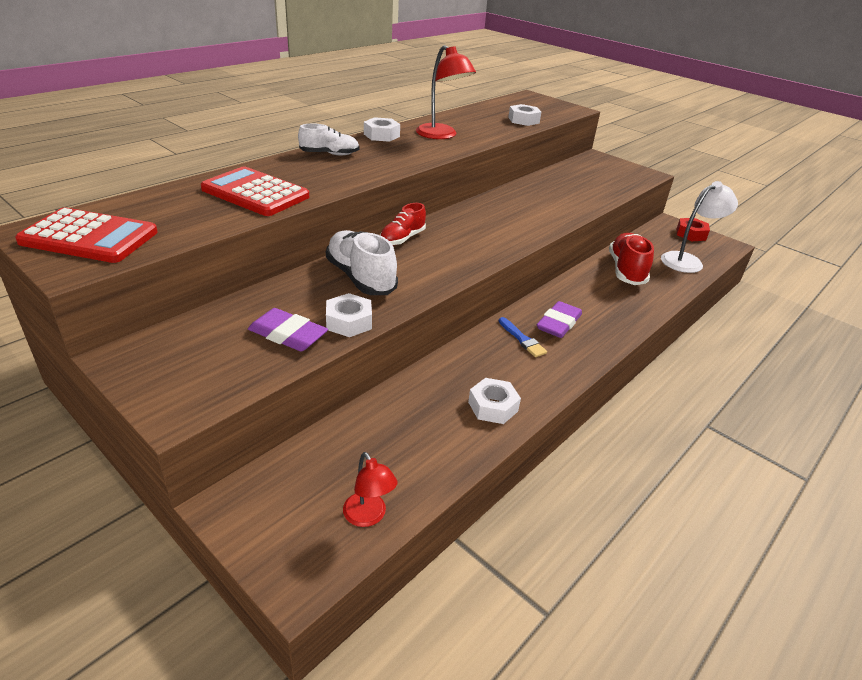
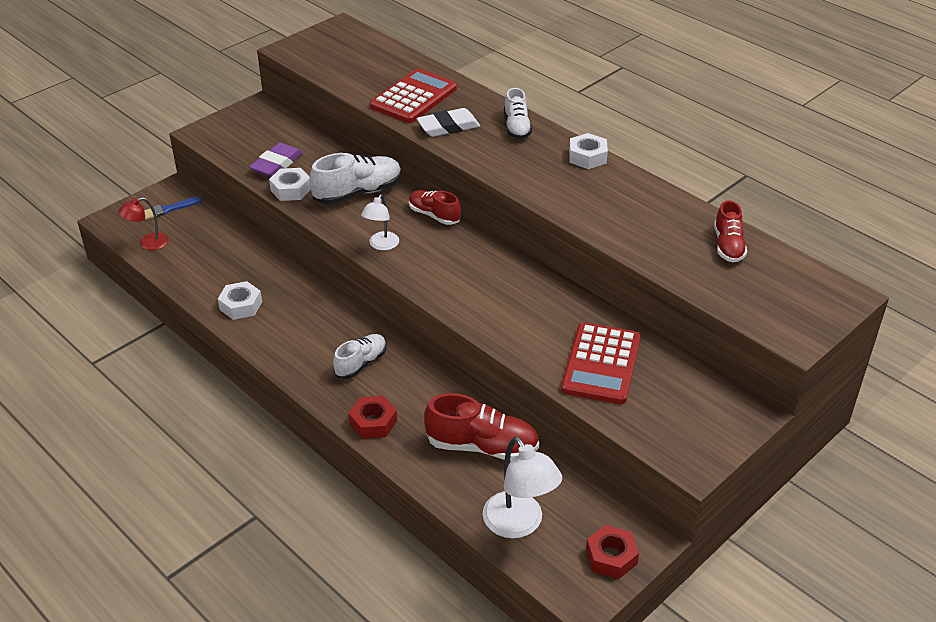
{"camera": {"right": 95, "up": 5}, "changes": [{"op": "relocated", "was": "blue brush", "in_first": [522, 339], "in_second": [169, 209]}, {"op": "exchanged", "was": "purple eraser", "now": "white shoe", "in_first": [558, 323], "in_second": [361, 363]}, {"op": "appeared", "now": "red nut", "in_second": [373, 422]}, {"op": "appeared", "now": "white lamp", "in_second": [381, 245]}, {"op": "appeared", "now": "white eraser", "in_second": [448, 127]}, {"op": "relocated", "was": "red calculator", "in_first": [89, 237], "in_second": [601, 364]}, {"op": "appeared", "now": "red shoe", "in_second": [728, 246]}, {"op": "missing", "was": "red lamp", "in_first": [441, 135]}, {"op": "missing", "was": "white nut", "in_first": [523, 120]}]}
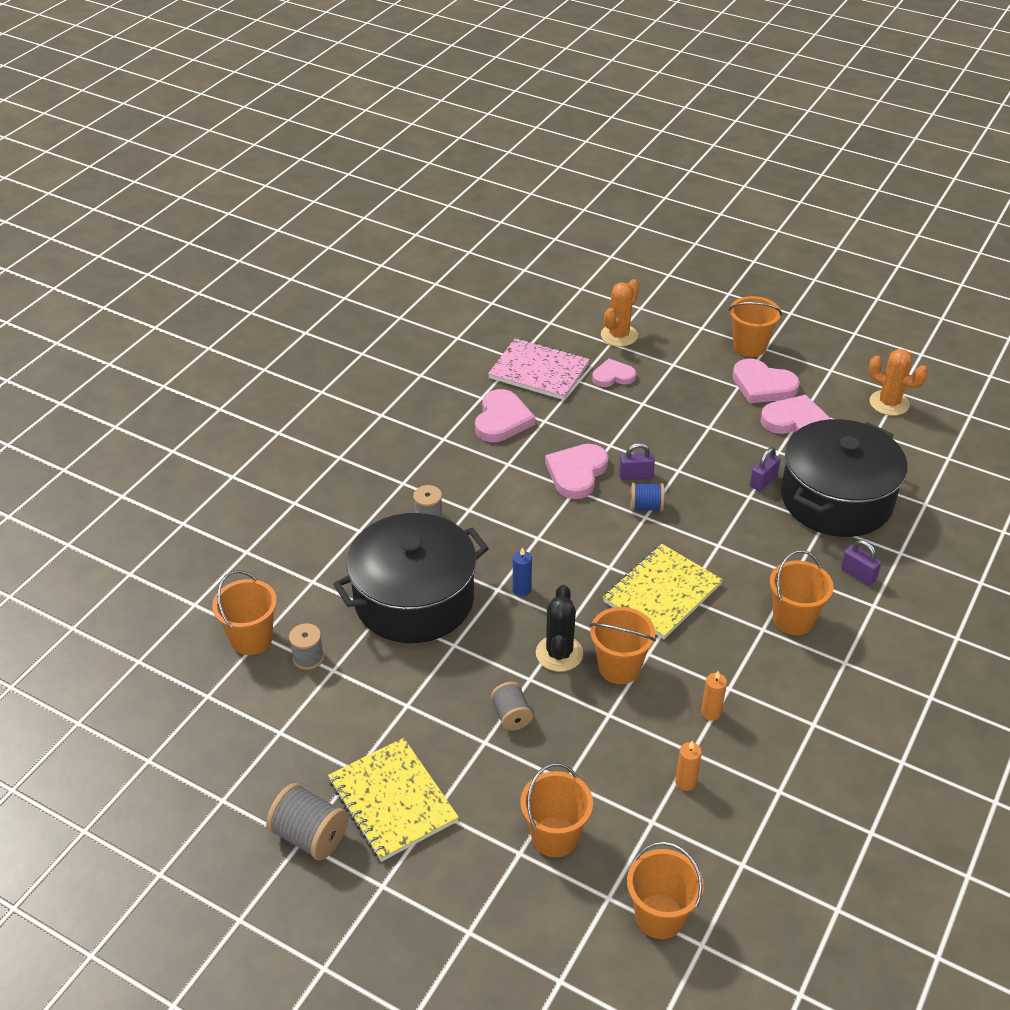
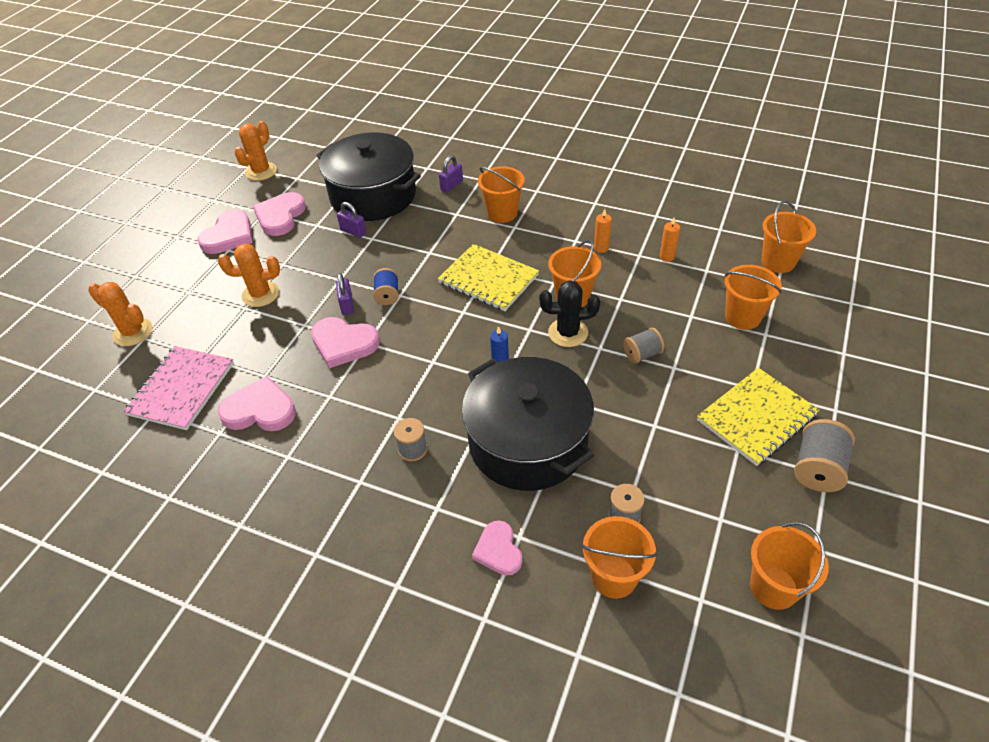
{"camera": {"right": -95, "up": 5}, "changes": [{"op": "appeared", "now": "orange cactus", "in_second": [260, 294]}, {"op": "relocated", "was": "pink heart", "in_first": [613, 376], "in_second": [498, 550]}, {"op": "relocated", "was": "orange bucket", "in_first": [749, 346], "in_second": [773, 587]}]}
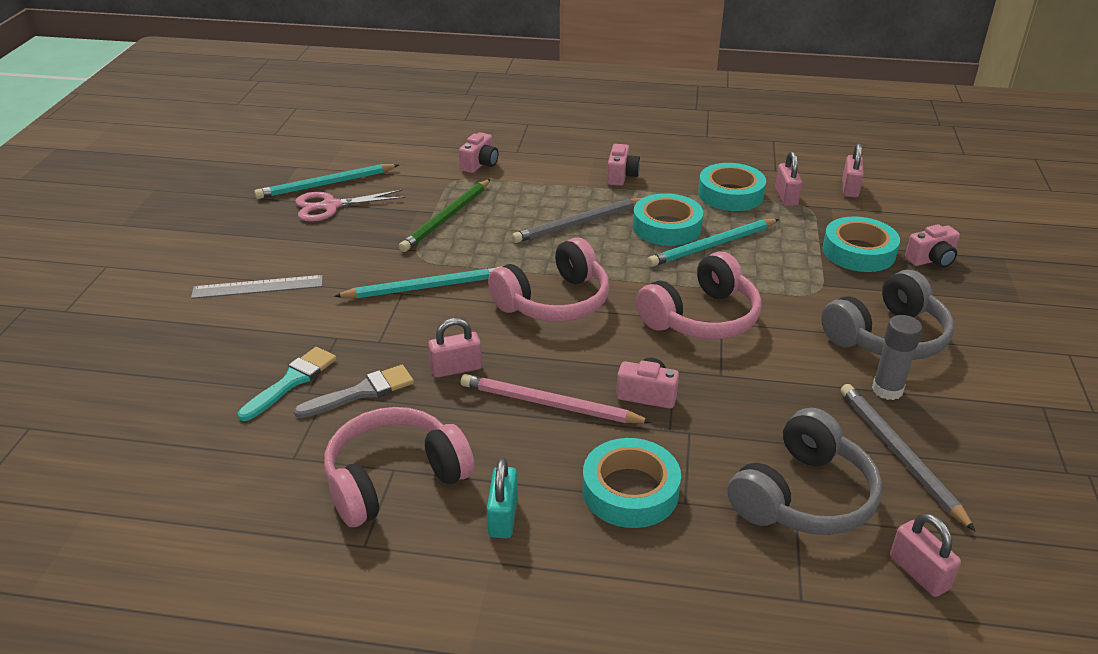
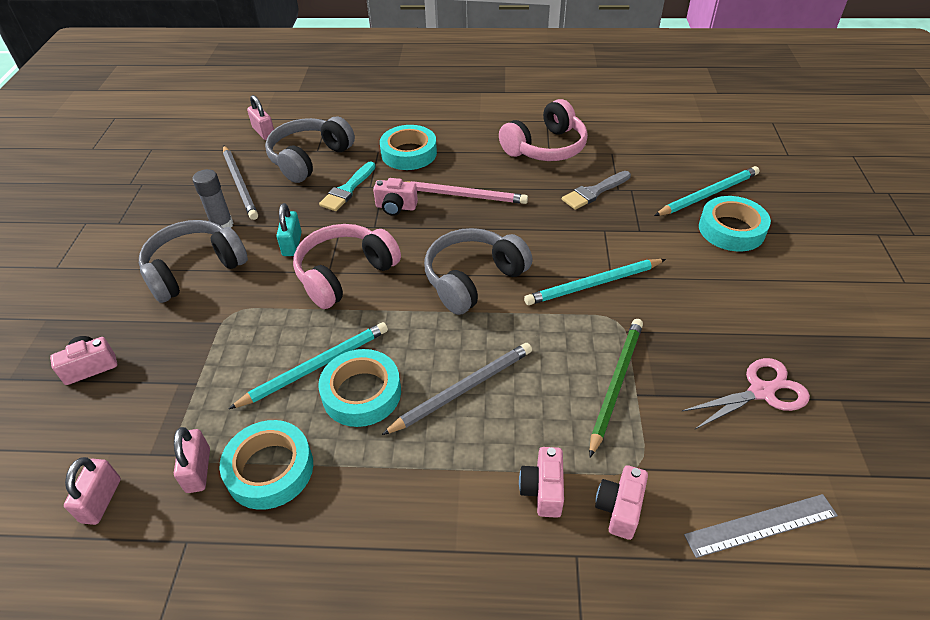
{"camera": {"right": 175, "up": 10}, "changes": [{"op": "relocated", "was": "turquoise padlock", "in_first": [503, 517], "in_second": [292, 244]}, {"op": "relocated", "was": "turquoise brush", "in_first": [292, 381], "in_second": [347, 189]}, {"op": "colour", "was": "pink headphones", "now": "grey headphones", "in_first": [554, 301], "in_second": [473, 279]}, {"op": "relocated", "was": "pink camera", "in_first": [621, 176], "in_second": [543, 490]}, {"op": "relocated", "was": "turquoise pencil", "in_first": [326, 184], "in_second": [708, 194]}, {"op": "relocated", "was": "grey ruler", "in_first": [258, 287], "in_second": [761, 525]}, {"op": "relocated", "was": "turquoise tape", "in_first": [858, 252], "in_second": [731, 229]}, {"op": "missing", "was": "pink padlock", "in_first": [456, 369]}]}
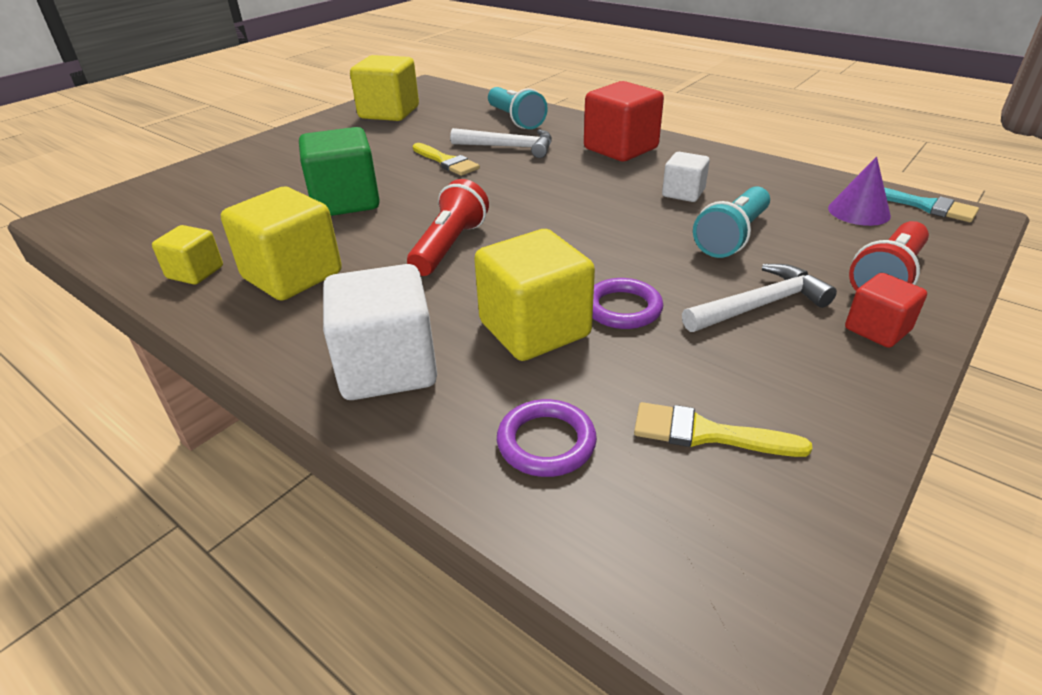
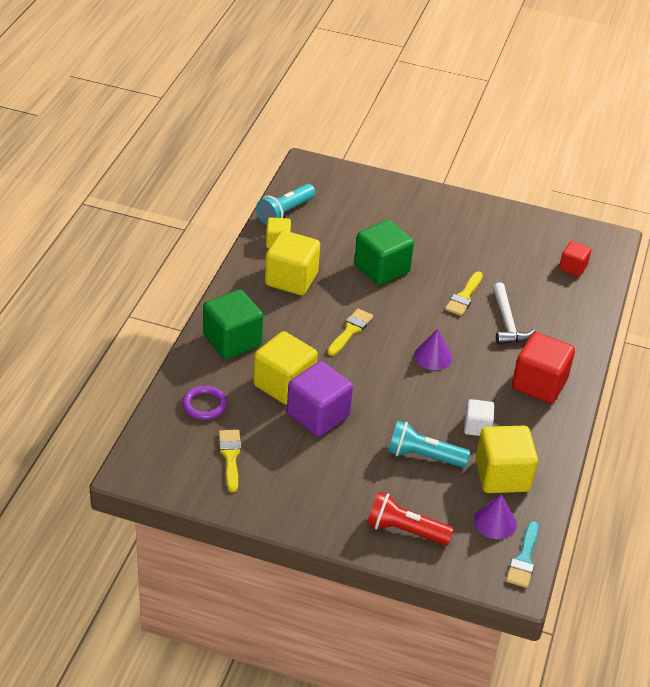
{"camera": {"right": 65, "up": 5}, "changes": [{"op": "colour", "was": "white cube", "now": "green cube", "in_first": [387, 367], "in_second": [232, 341]}, {"op": "relocated", "was": "turquoise flashlight", "in_first": [515, 120], "in_second": [285, 213]}, {"op": "exchanged", "was": "purple ring", "now": "purple cube", "in_first": [622, 308], "in_second": [318, 415]}, {"op": "exchanged", "was": "red flashlight", "now": "yellow brush", "in_first": [450, 246], "in_second": [350, 331]}, {"op": "appeared", "now": "purple cone", "in_second": [433, 356]}, {"op": "relocated", "was": "yellow cube", "in_first": [389, 113], "in_second": [502, 476]}, {"op": "relocated", "was": "red cube", "in_first": [877, 329], "in_second": [573, 267]}, {"op": "missing", "was": "white hammer", "in_first": [760, 305]}]}
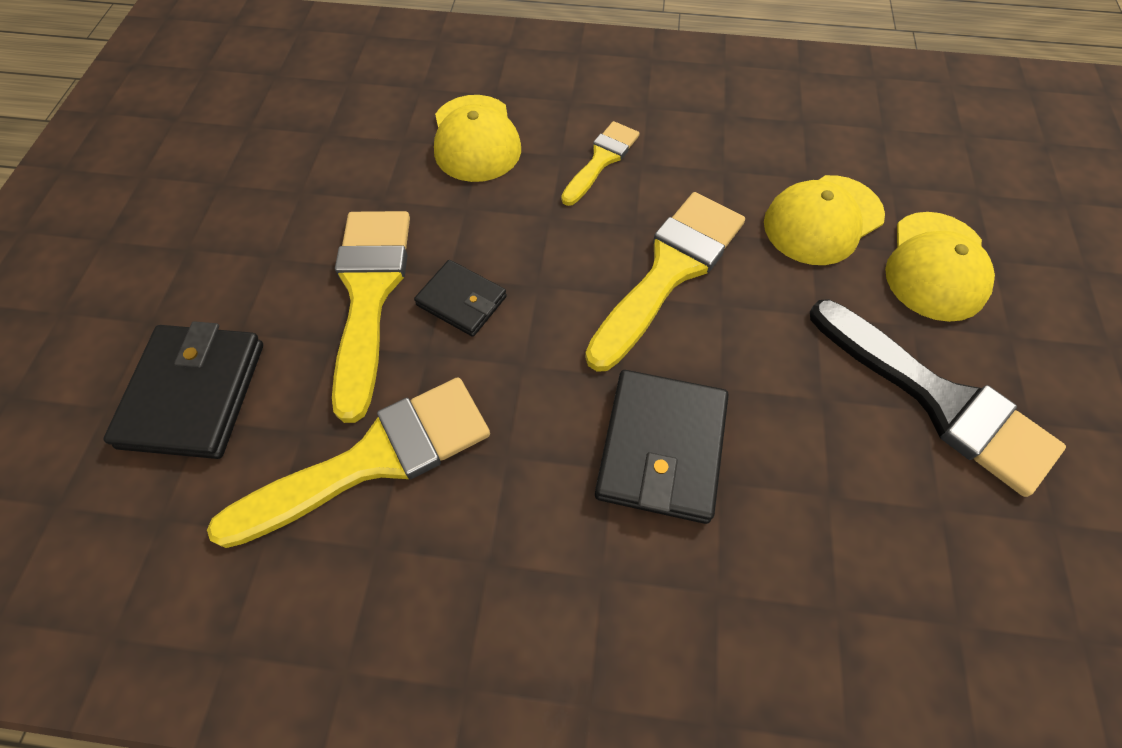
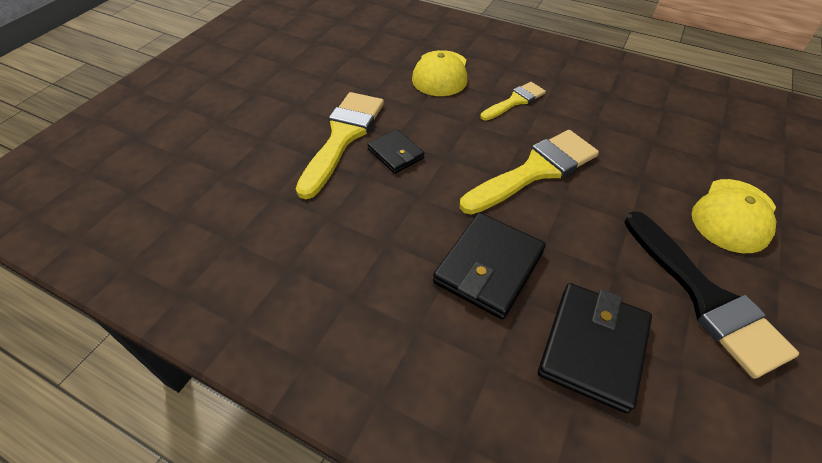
{"camera": {"right": 20, "up": -10}, "changes": [{"op": "relocated", "was": "black wallet", "in_first": [194, 394], "in_second": [593, 347]}, {"op": "missing", "was": "yellow brush", "in_first": [372, 459]}, {"op": "missing", "was": "yellow cap", "in_first": [822, 220]}]}
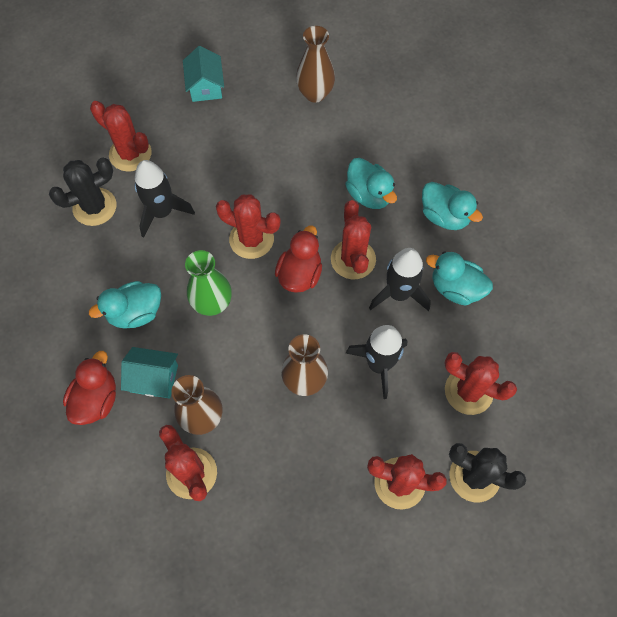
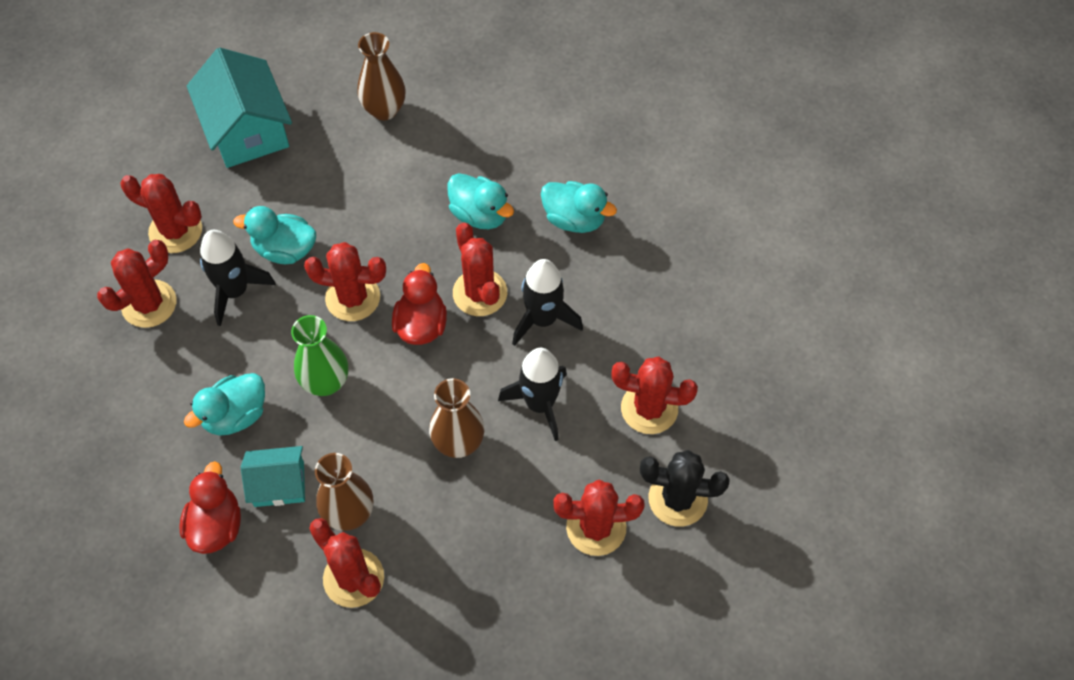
{"camera": {"right": -15, "up": -5}, "changes": [{"op": "colour", "was": "black cactus", "now": "red cactus", "in_first": [94, 207], "in_second": [149, 304]}, {"op": "size", "was": "turquoise house", "in_first": [205, 86], "in_second": [247, 129], "ratio": 1.73}, {"op": "relocated", "was": "turquoise duck", "in_first": [455, 288], "in_second": [285, 249]}]}
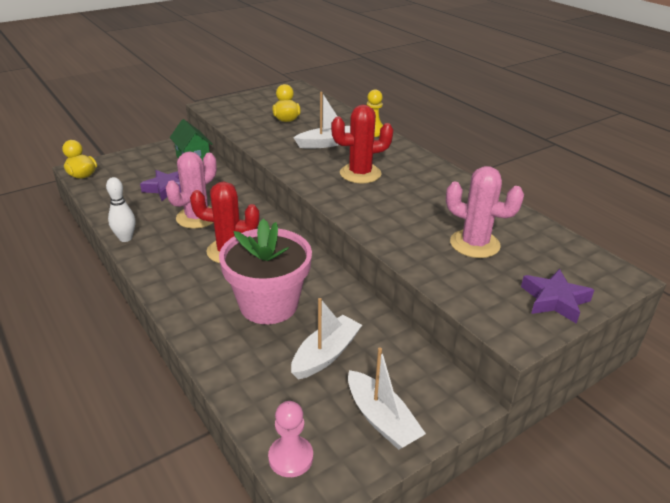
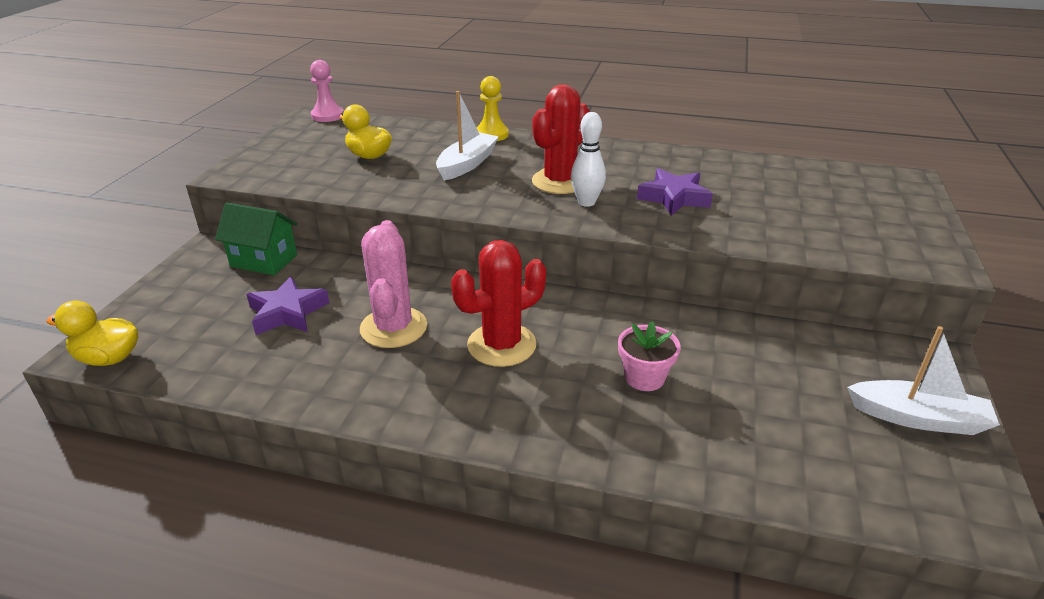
{"camera": {"right": -40, "up": 0}, "changes": [{"op": "relocated", "was": "pink pawn", "in_first": [290, 457], "in_second": [327, 116]}, {"op": "relocated", "was": "white bowling pin", "in_first": [125, 238], "in_second": [586, 202]}, {"op": "size", "was": "pink flower pot", "in_first": [268, 305], "in_second": [644, 377], "ratio": 0.47}, {"op": "relocated", "was": "purple star", "in_first": [554, 300], "in_second": [674, 198]}, {"op": "missing", "was": "white boat", "in_first": [326, 354]}, {"op": "missing", "was": "pink cactus", "in_first": [474, 244]}]}
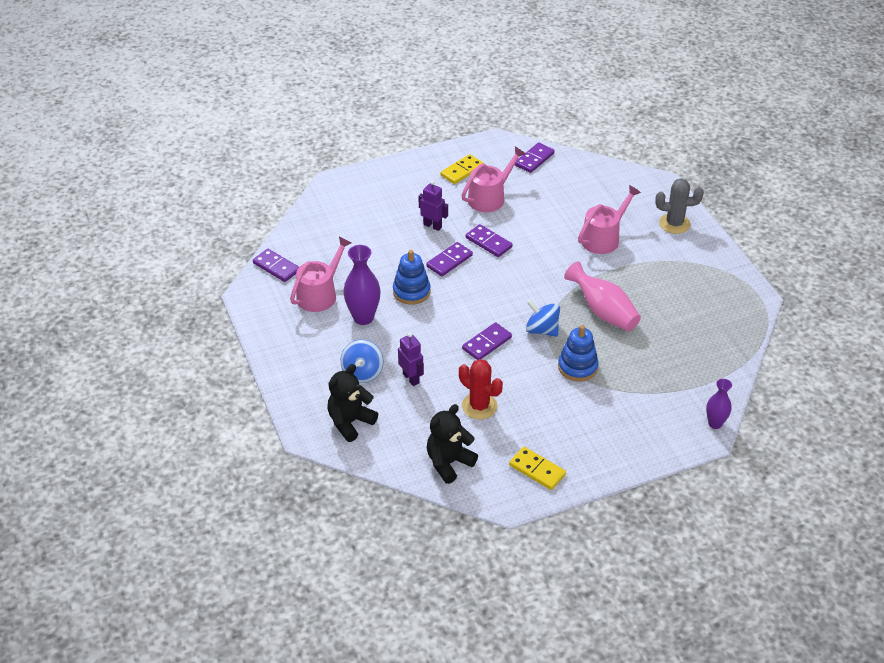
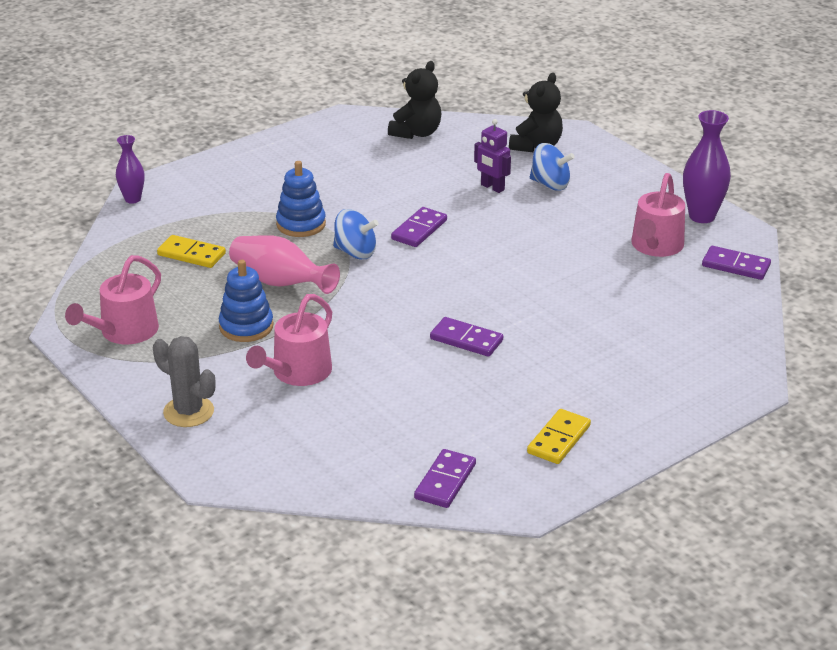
{"camera": {"right": 165, "up": -10}, "changes": [{"op": "relocated", "was": "pink watering can", "in_first": [489, 198], "in_second": [124, 332]}, {"op": "spun", "was": "grey cactus", "in_first": [674, 224], "in_second": [188, 412], "clockwise": 45}, {"op": "relocated", "was": "yellow domino", "in_first": [537, 470], "in_second": [191, 254]}, {"op": "relocated", "was": "blue stacking toy", "in_first": [411, 291], "in_second": [246, 326]}, {"op": "spun", "was": "blue spinning top", "in_first": [362, 372], "in_second": [550, 184], "clockwise": 120}, {"op": "relocated", "was": "purple vase", "in_first": [363, 317], "in_second": [702, 216]}, {"op": "missing", "was": "purple robot", "in_first": [432, 226]}, {"op": "missing", "was": "purple domino", "in_first": [449, 261]}, {"op": "missing", "was": "red cactus", "in_first": [479, 406]}]}
